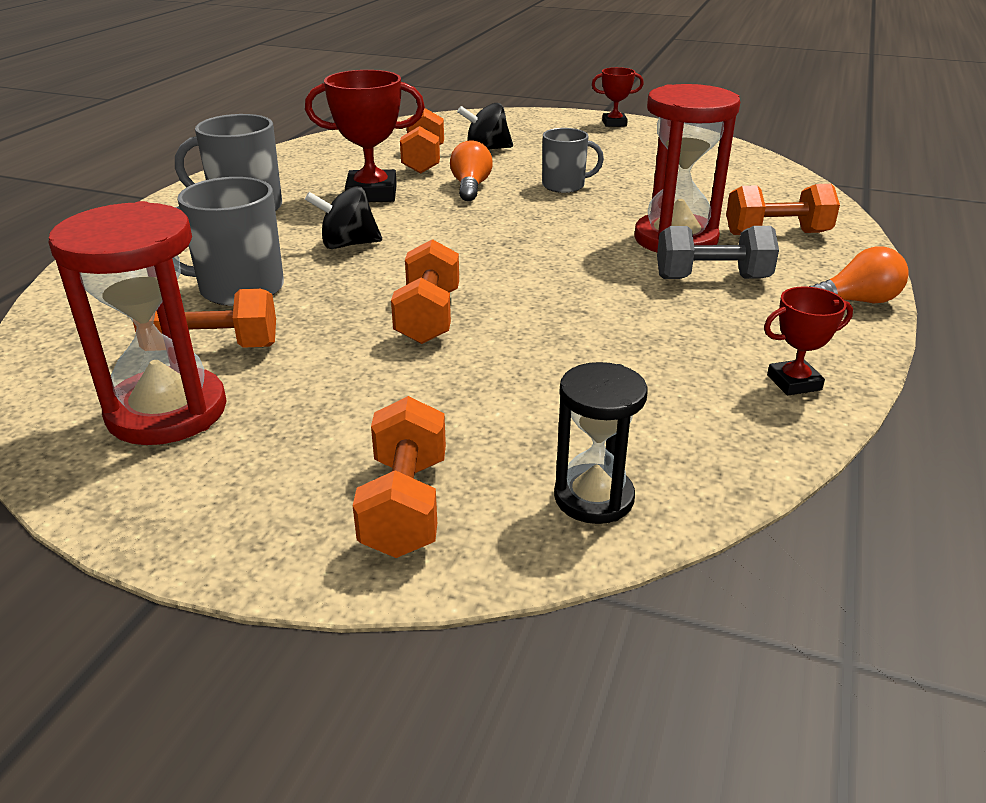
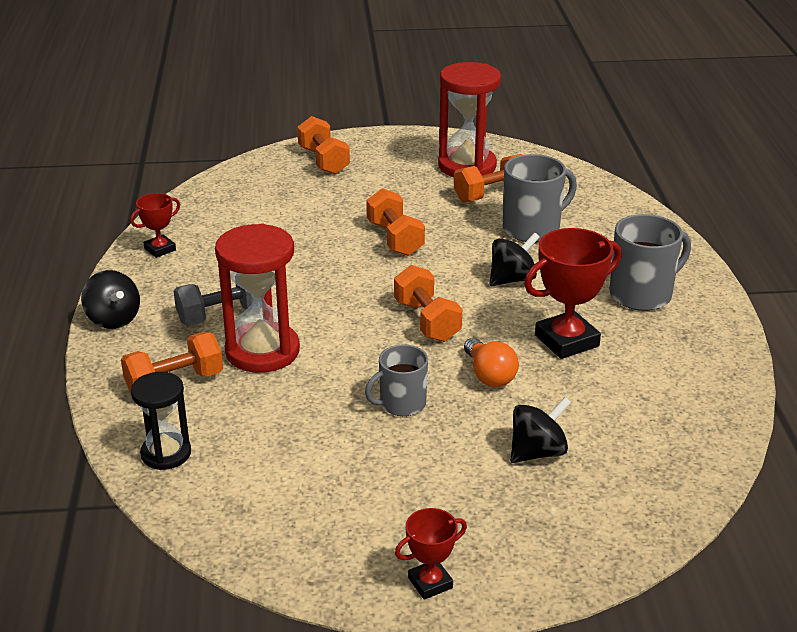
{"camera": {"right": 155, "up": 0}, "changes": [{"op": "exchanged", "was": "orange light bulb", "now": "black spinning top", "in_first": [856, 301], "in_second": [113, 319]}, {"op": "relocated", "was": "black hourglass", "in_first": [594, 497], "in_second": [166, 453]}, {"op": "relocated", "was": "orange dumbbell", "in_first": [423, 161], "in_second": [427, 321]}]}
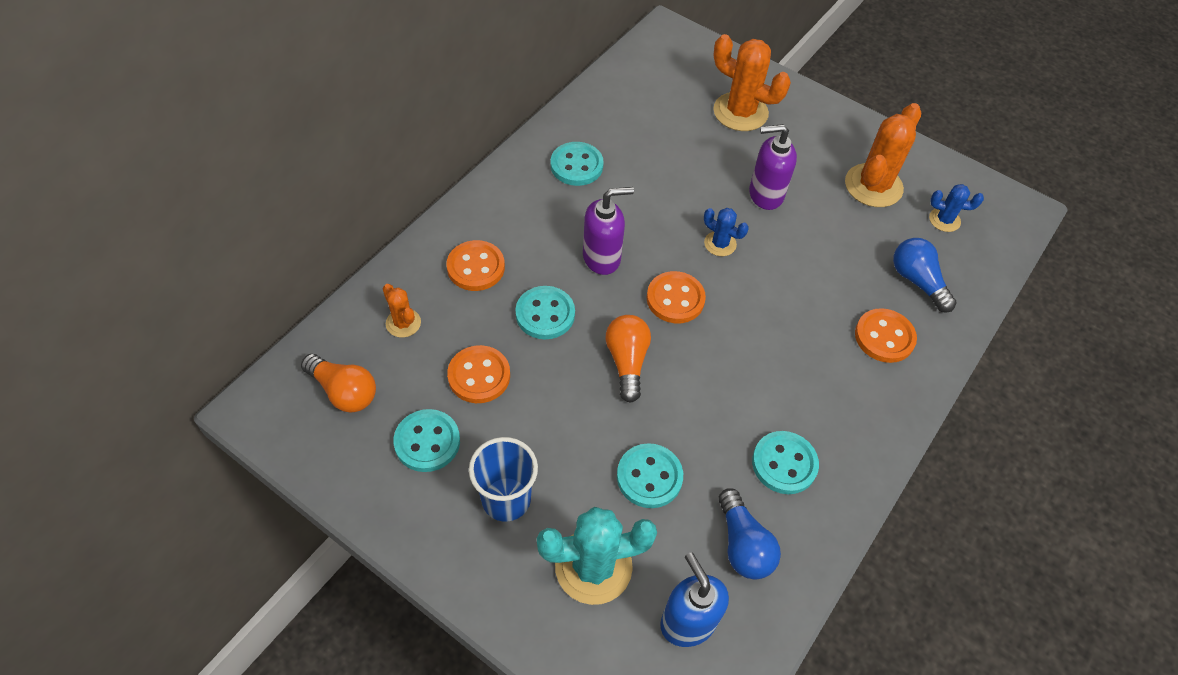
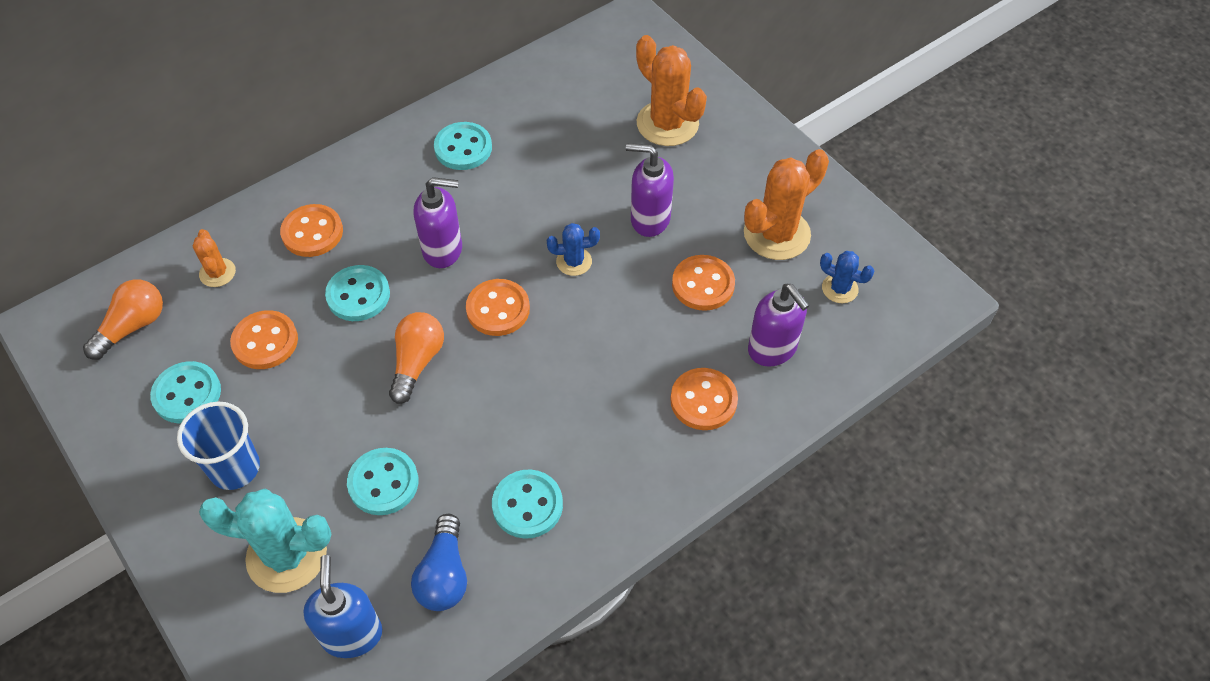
{"camera": {"right": 20, "up": 0}, "changes": [{"op": "spun", "was": "orange light bulb", "in_first": [344, 391], "in_second": [133, 326], "clockwise": -105}, {"op": "spun", "was": "blue cactus", "in_first": [720, 244], "in_second": [574, 261], "clockwise": -60}, {"op": "appeared", "now": "orange button", "in_second": [703, 284]}, {"op": "exchanged", "was": "blue light bulb", "now": "purple soap dispenser", "in_first": [917, 281], "in_second": [772, 349]}]}
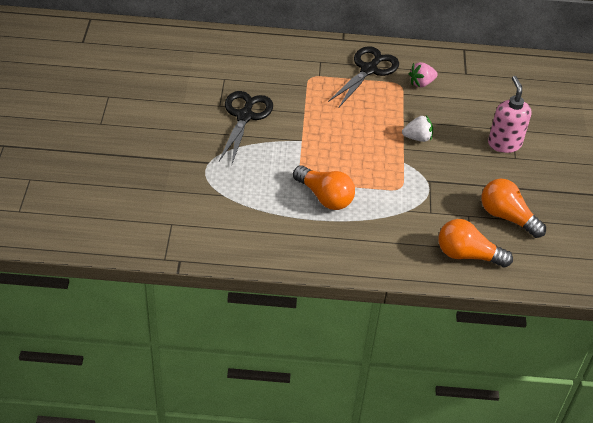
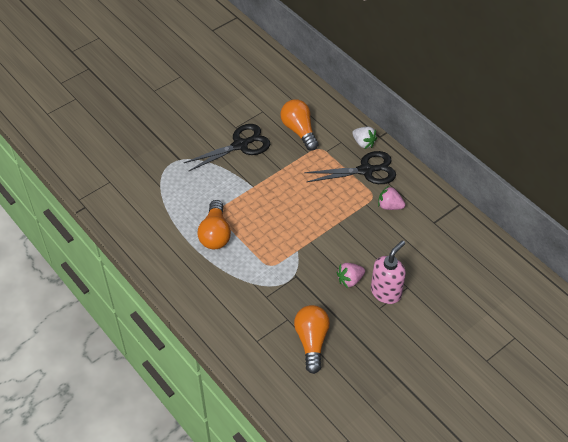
{"camera": {"right": 50, "up": 5}, "changes": [{"op": "relocated", "was": "orange light bulb", "in_first": [467, 255], "in_second": [299, 131]}, {"op": "appeared", "now": "pink strawberry", "in_second": [350, 280]}, {"op": "relocated", "was": "white strawberry", "in_first": [417, 138], "in_second": [363, 143]}]}
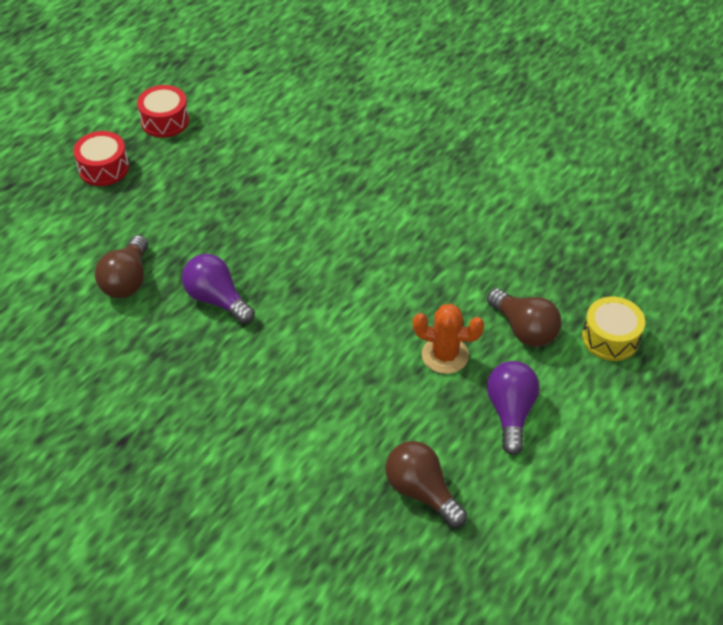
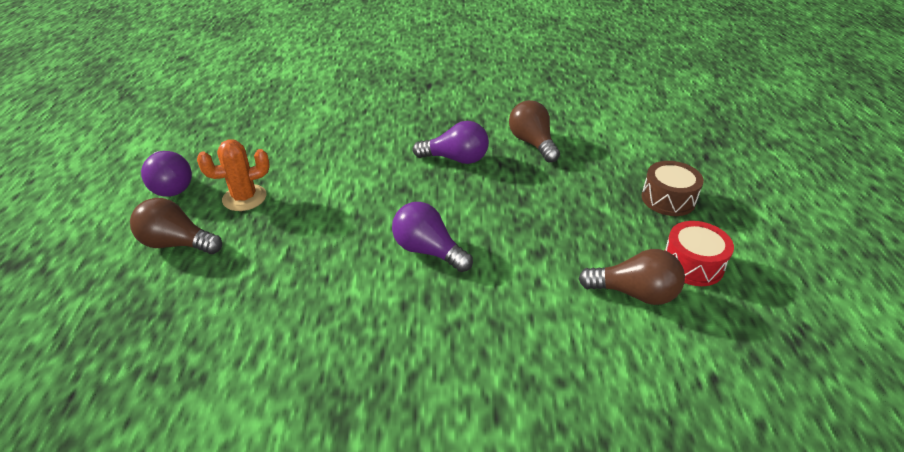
{"camera": {"right": 145, "up": -10}, "changes": [{"op": "appeared", "now": "purple light bulb", "in_second": [428, 251]}, {"op": "relocated", "was": "brown light bulb", "in_first": [421, 491], "in_second": [634, 293]}, {"op": "colour", "was": "red drum", "now": "brown drum", "in_first": [104, 168], "in_second": [668, 199]}, {"op": "missing", "was": "yellow drum", "in_first": [610, 338]}]}
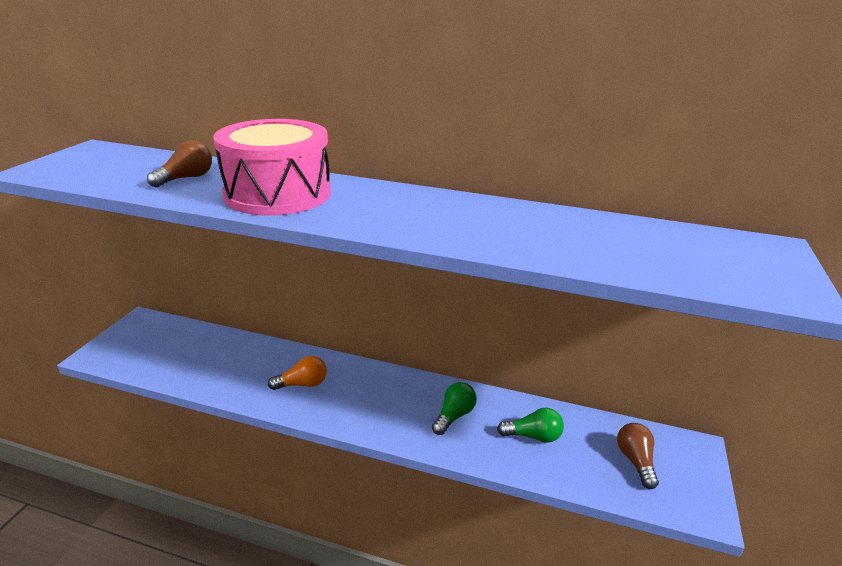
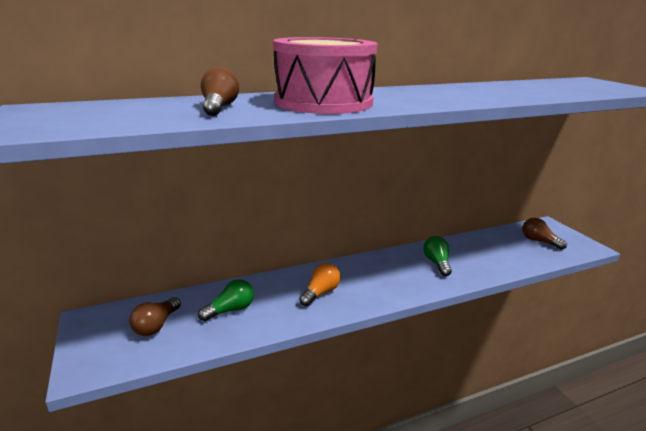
{"camera": {"right": -40, "up": -5}, "changes": [{"op": "appeared", "now": "brown light bulb", "in_second": [156, 325]}, {"op": "relocated", "was": "green light bulb", "in_first": [533, 436], "in_second": [230, 310]}]}
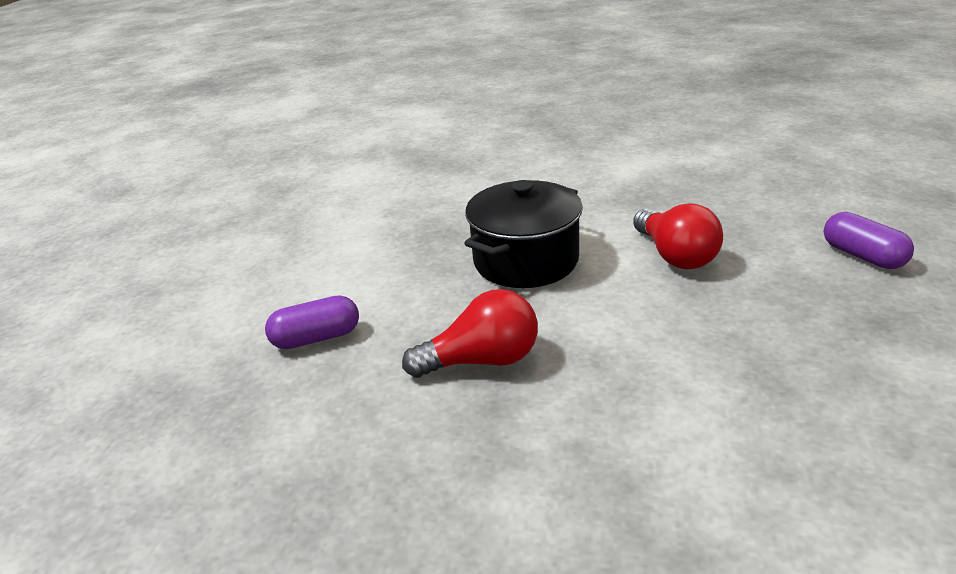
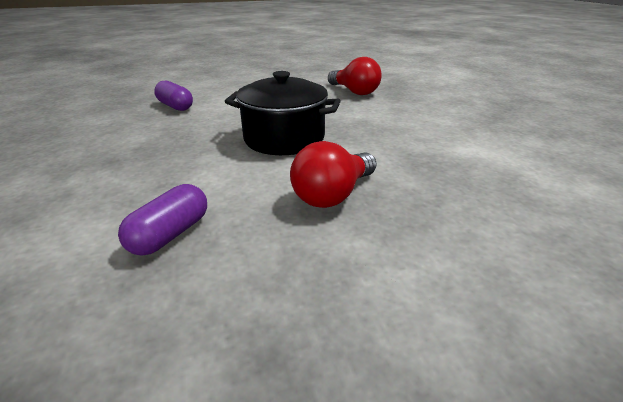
{"camera": {"right": 60, "up": 0}, "changes": [{"op": "relocated", "was": "purple capsule", "in_first": [862, 256], "in_second": [170, 234]}, {"op": "relocated", "was": "red light bulb", "in_first": [482, 360], "in_second": [354, 92]}]}
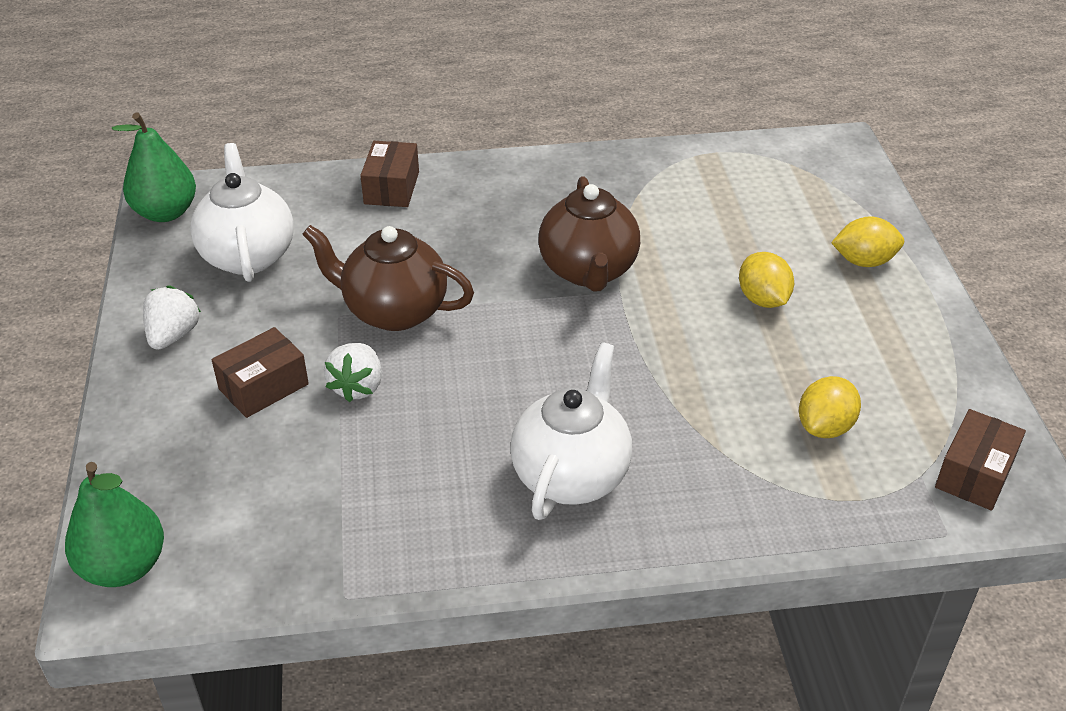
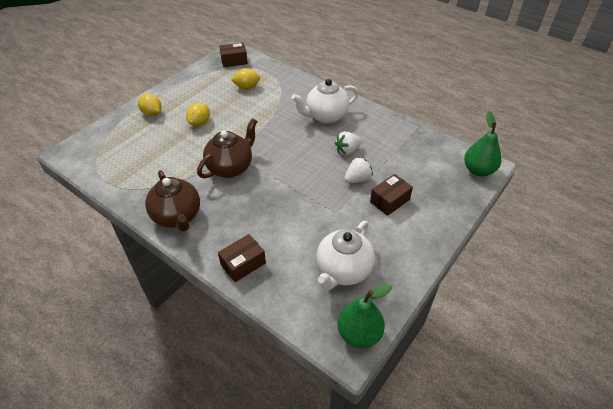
{"camera": {"right": -135, "up": 5}, "changes": [{"op": "relocated", "was": "brown teapot", "in_first": [393, 311], "in_second": [177, 217]}, {"op": "relocated", "was": "white strawberry", "in_first": [173, 335], "in_second": [347, 151]}, {"op": "spun", "was": "brown box", "in_first": [263, 386], "in_second": [390, 201], "clockwise": -45}]}
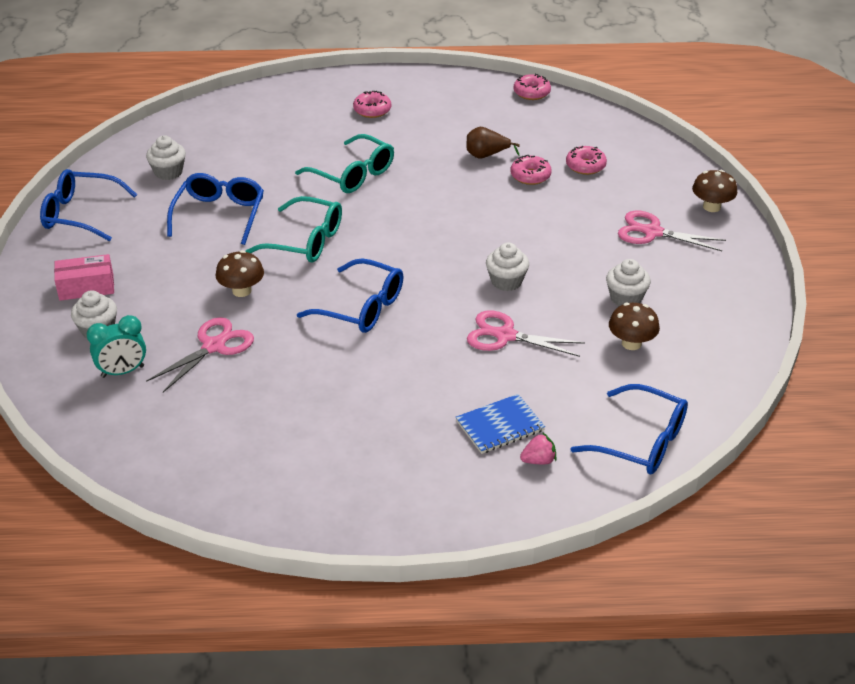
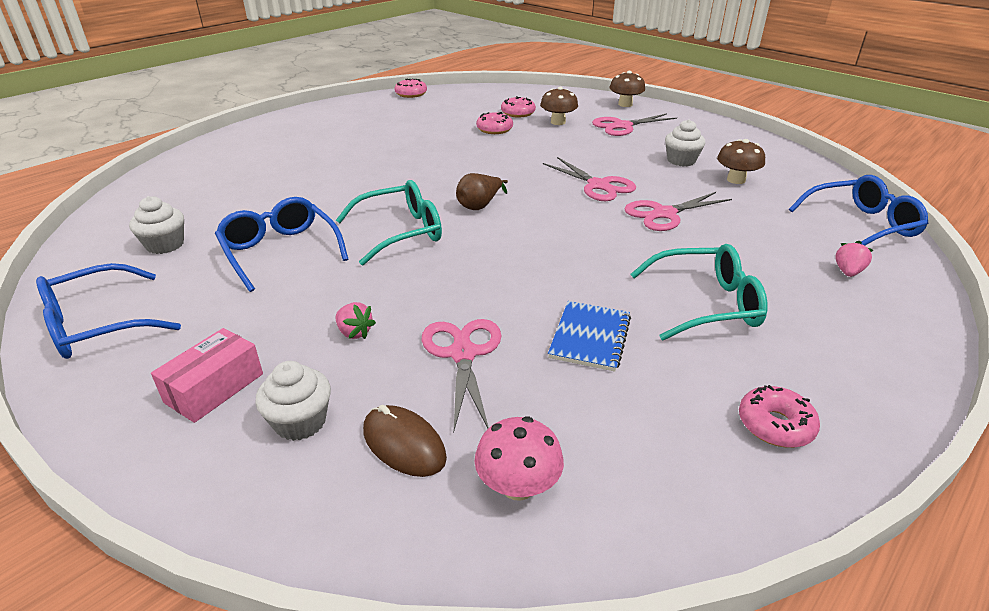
{"camera": {"right": -45, "up": -5}, "changes": [{"op": "appeared", "now": "pink strawberry", "in_second": [354, 332]}, {"op": "exchanged", "was": "turquoise clock", "now": "brown mouse", "in_first": [122, 372], "in_second": [404, 444]}, {"op": "relocated", "was": "brown pear", "in_first": [486, 155], "in_second": [480, 206]}, {"op": "appeared", "now": "pink mushroom", "in_second": [518, 486]}, {"op": "relocated", "was": "brown mushroom", "in_first": [241, 291], "in_second": [558, 122]}, {"op": "exchanged", "was": "white cupcake", "now": "pink scissors", "in_first": [506, 281], "in_second": [598, 185]}, {"op": "relocated", "was": "blue notebook", "in_first": [500, 426], "in_second": [590, 337]}, {"op": "relocated", "was": "turquoise glasses", "in_first": [353, 174], "in_second": [706, 304]}, {"op": "relocated", "was": "pink donut", "in_first": [372, 110], "in_second": [775, 425]}, {"op": "missing", "was": "blue glasses", "in_first": [362, 308]}]}
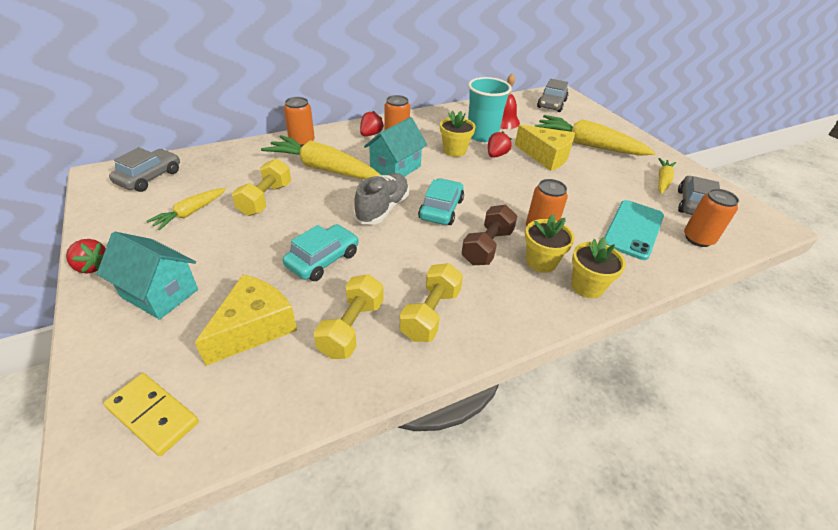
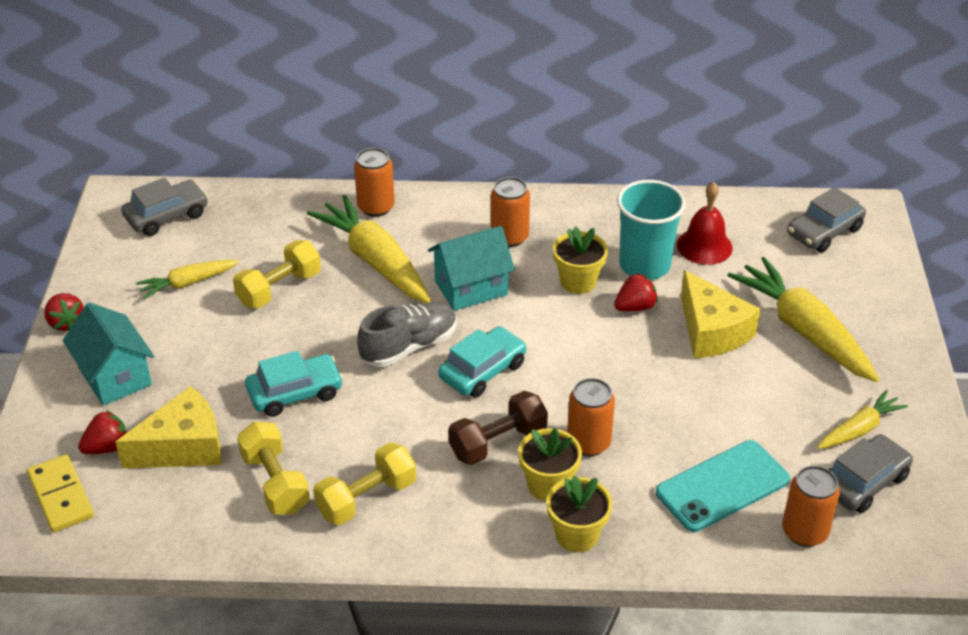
{"camera": {"right": 30, "up": 0}, "changes": [{"op": "relocated", "was": "red strawberry", "in_first": [371, 134], "in_second": [107, 447]}, {"op": "spun", "was": "yellow dumbbell", "in_first": [352, 328], "in_second": [275, 482], "clockwise": -75}]}
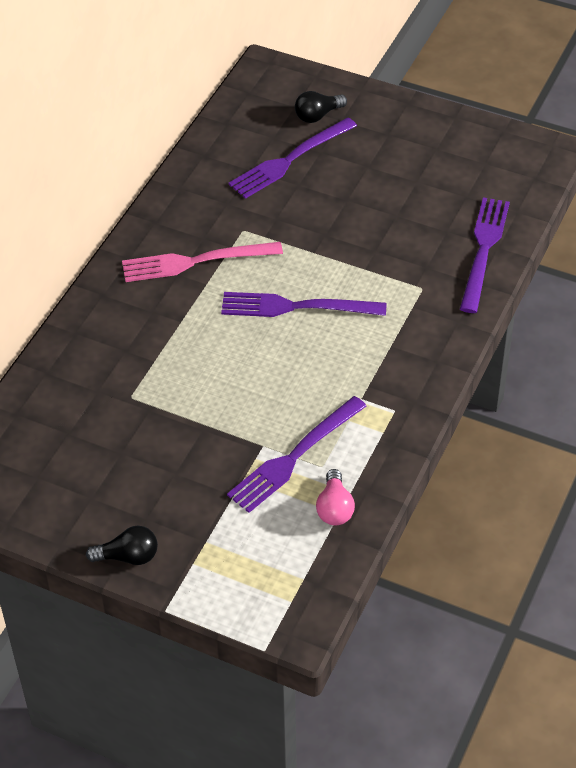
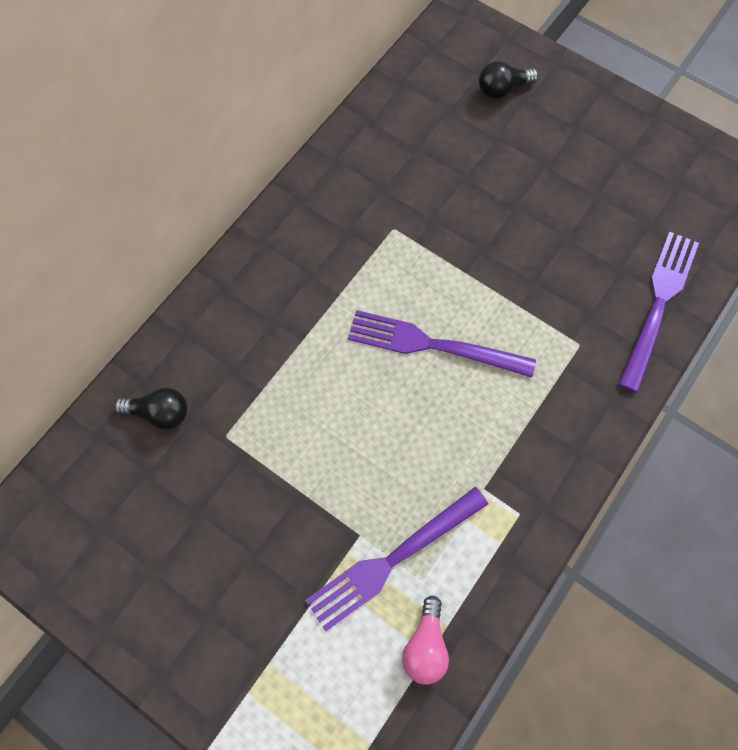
{"camera": {"right": 10, "up": 20}, "changes": [{"op": "relocated", "was": "black light bulb", "in_first": [128, 556], "in_second": [160, 413]}, {"op": "missing", "was": "pink fork", "in_first": [194, 262]}, {"op": "missing", "was": "purple fork", "in_first": [289, 161]}]}
